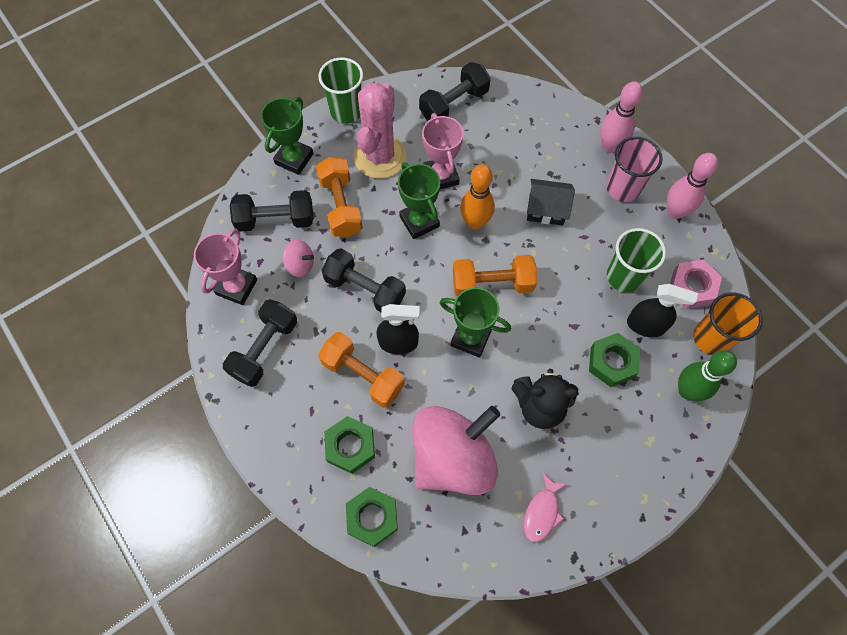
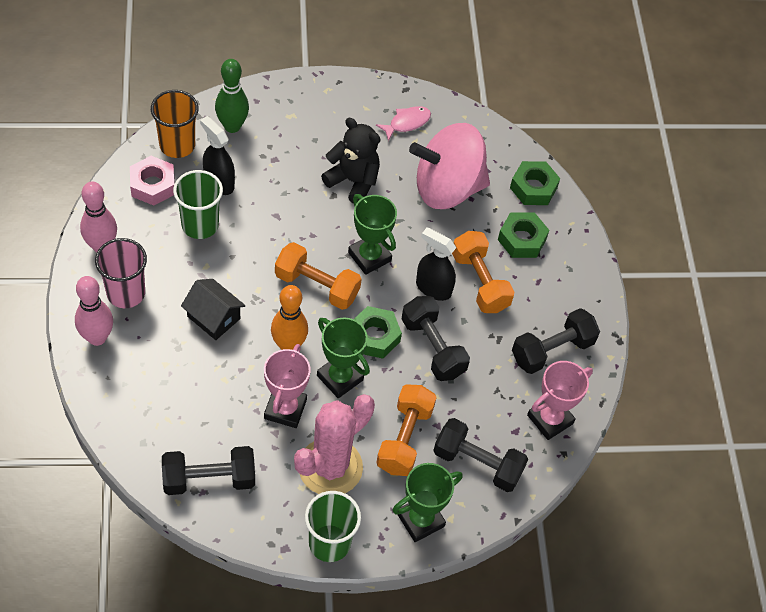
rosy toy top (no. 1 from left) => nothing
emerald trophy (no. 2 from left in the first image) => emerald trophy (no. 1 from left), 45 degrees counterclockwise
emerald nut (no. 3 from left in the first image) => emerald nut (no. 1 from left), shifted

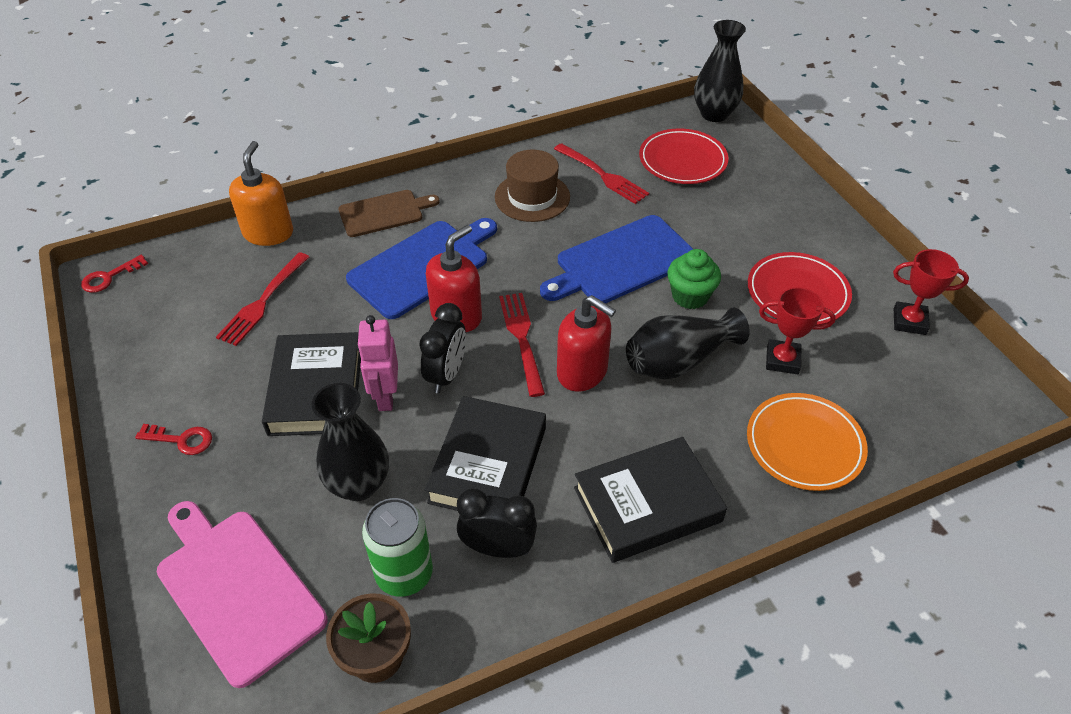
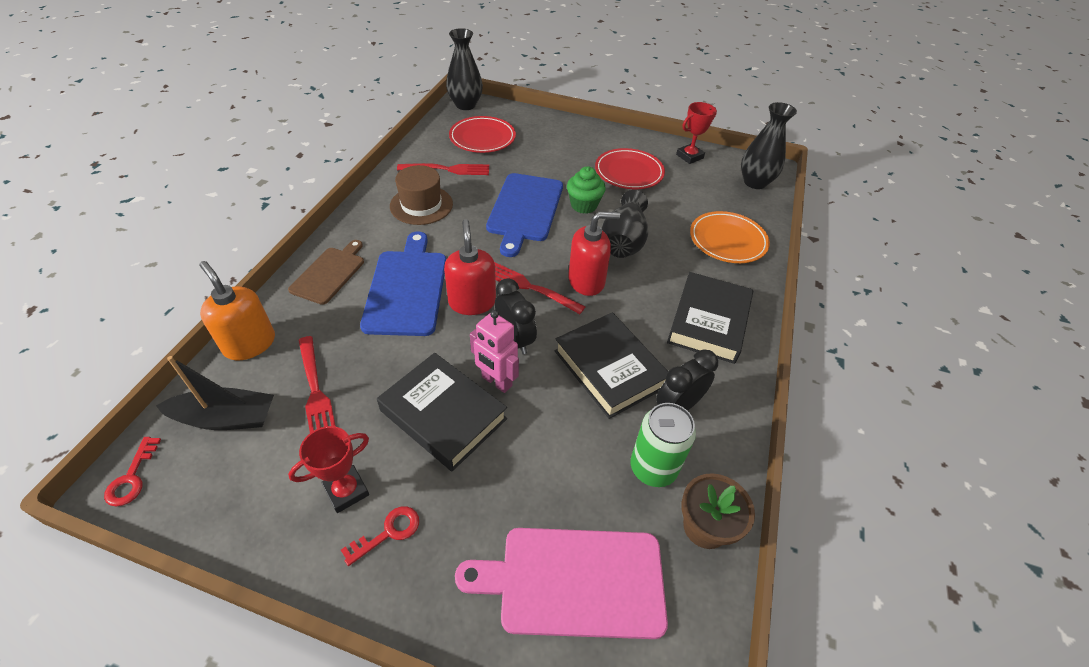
ebony flower vase (no. 1 from left in the first image) => ebony flower vase (no. 3 from left), shifted
crimson trophy (no. 1 from left), shifted
nothing => ebony boat

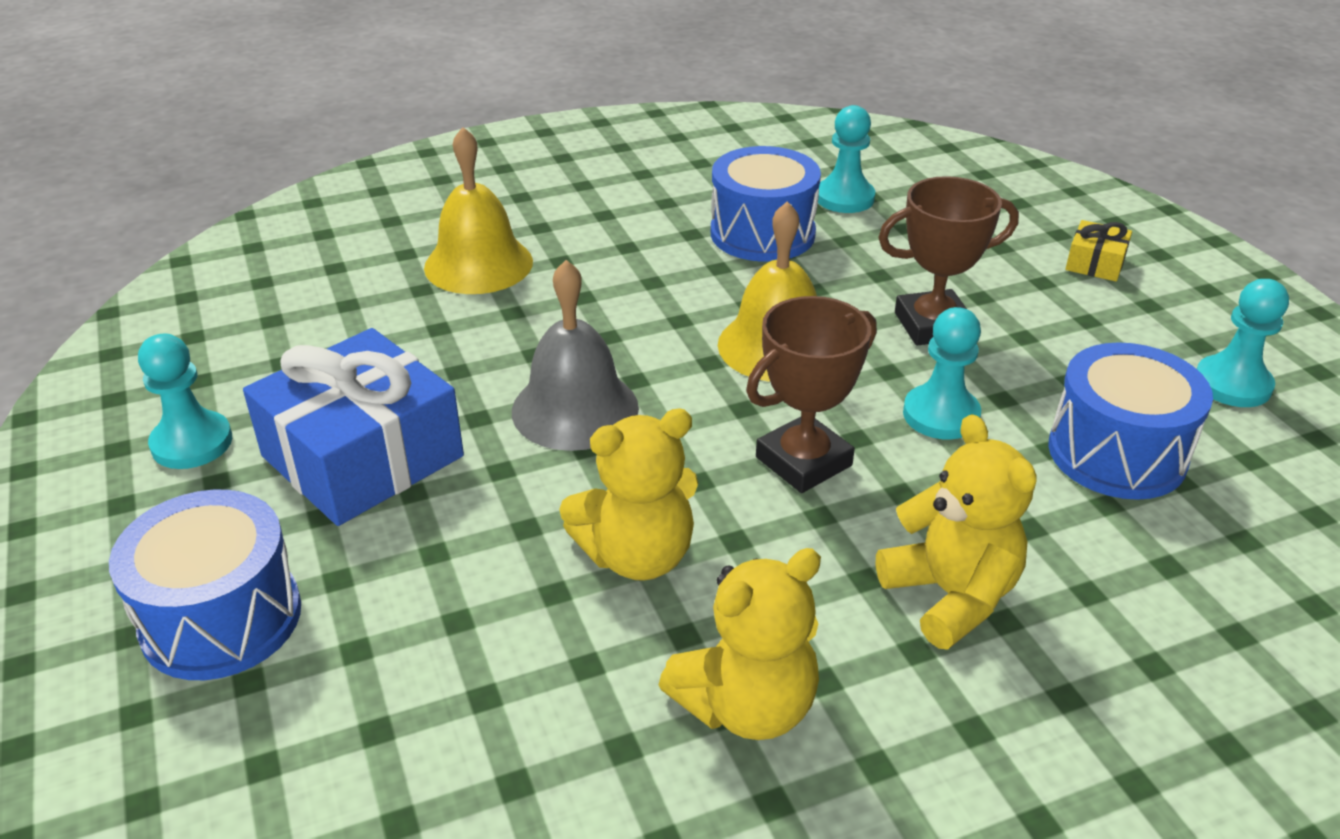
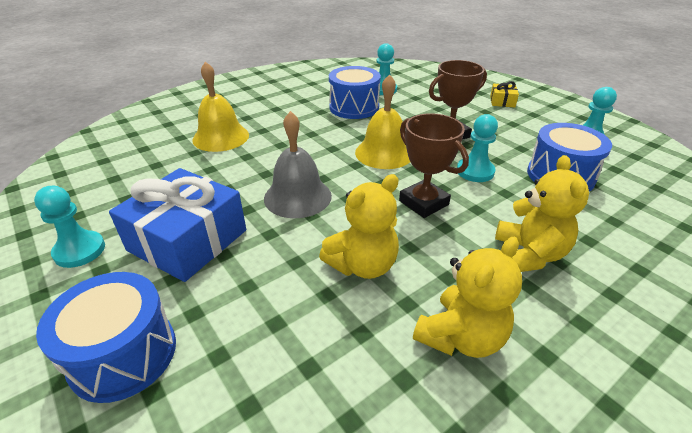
brown trophy (no. 1 from left), 75 degrees counterclockwise
bright yellow stuffed bear (no. 3 from left), 45 degrees clockwise

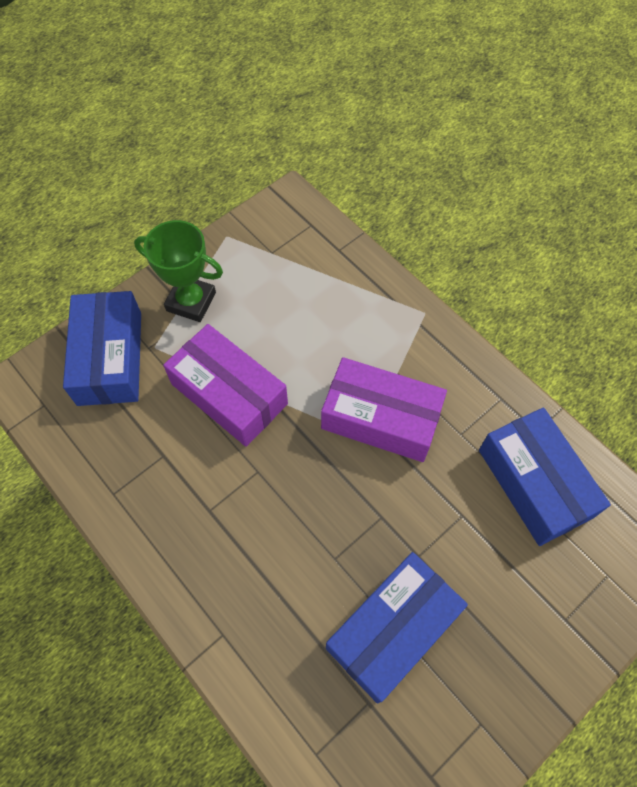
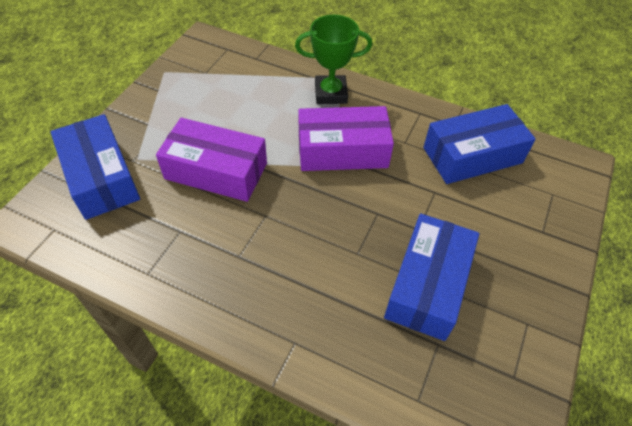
emerald trophy, shifted
cobalt parcel (no. 3 from left), 60 degrees counterclockwise

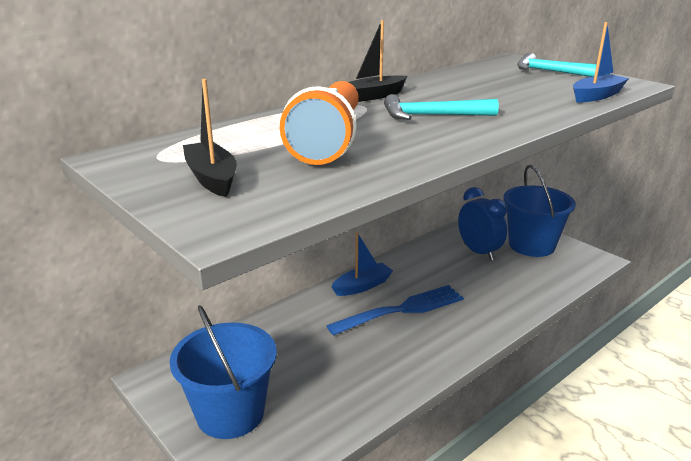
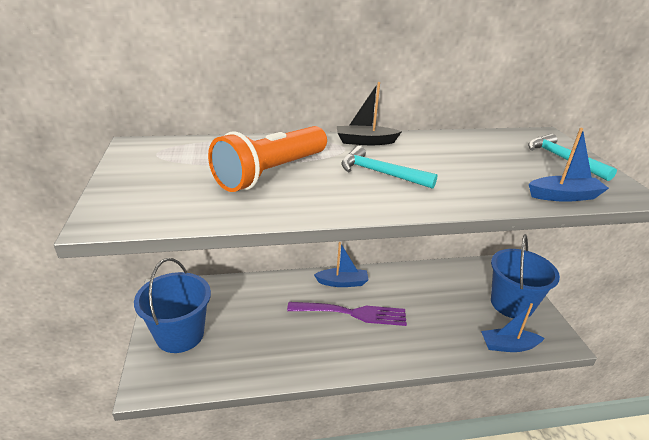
ebony boat (no. 1 from left) => nothing
cobalt fork => royal purple fork
cobalt clock => nothing
nothing => cobalt boat (no. 2 from left)

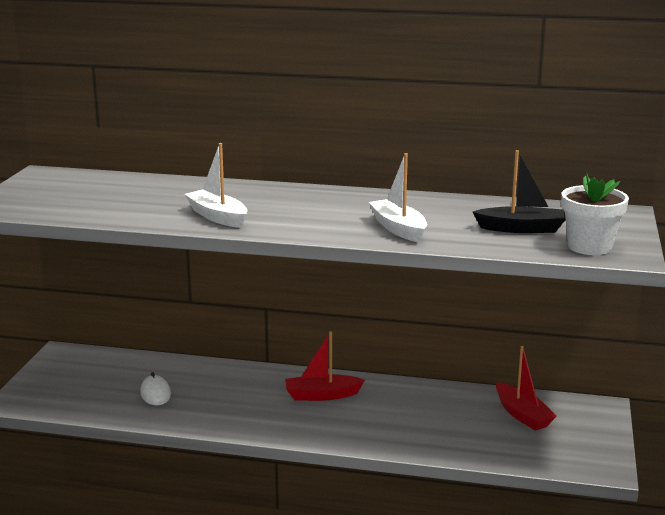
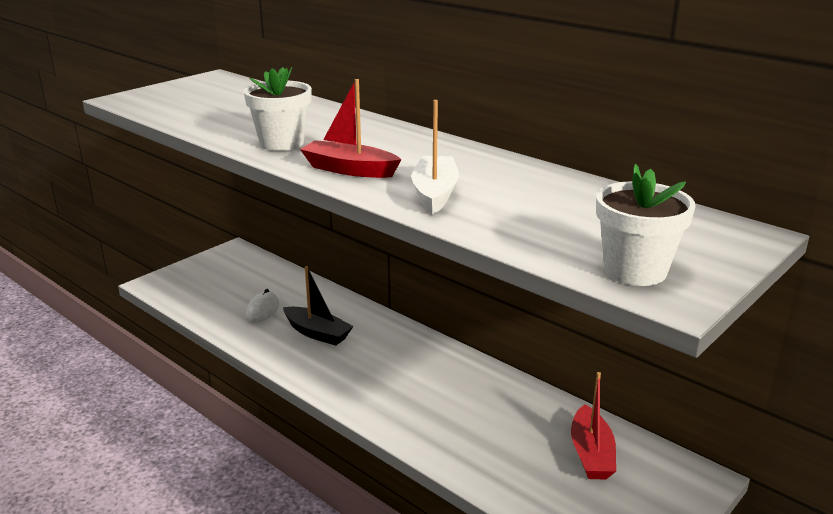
white boat (no. 1 from left) => white flower pot (no. 1 from left)
crimson boat (no. 1 from left), shifted
ebony boat, shifted

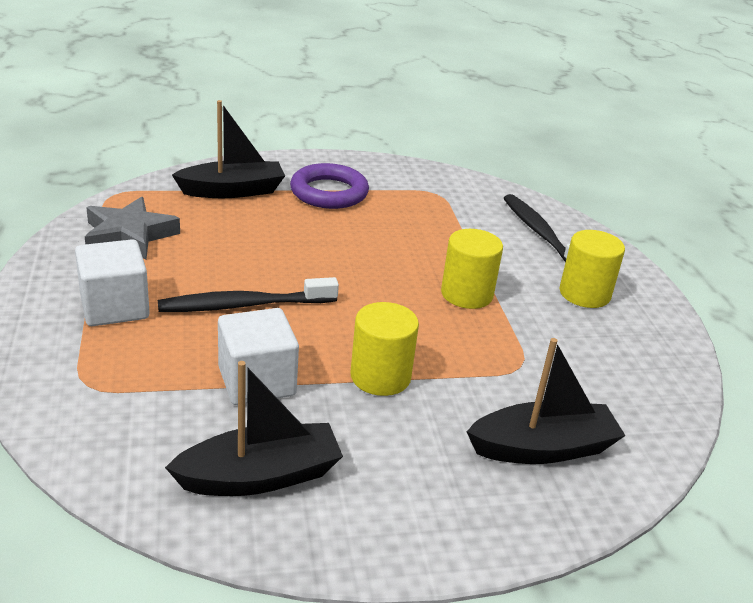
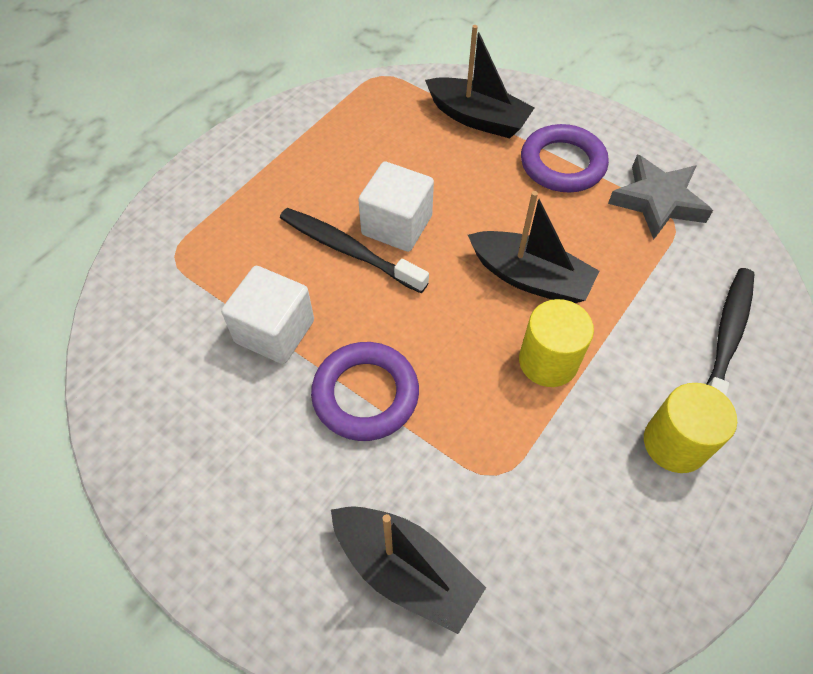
white solid cube (no. 1 from left in the first image) => white solid cube (no. 2 from left), shifted
grey five-pointed star, shifted
ebony boat (no. 2 from left in the first image) => ebony boat (no. 3 from left), shifted
bright yellow cylinder (no. 1 from left) => royal purple hoop (no. 1 from left)

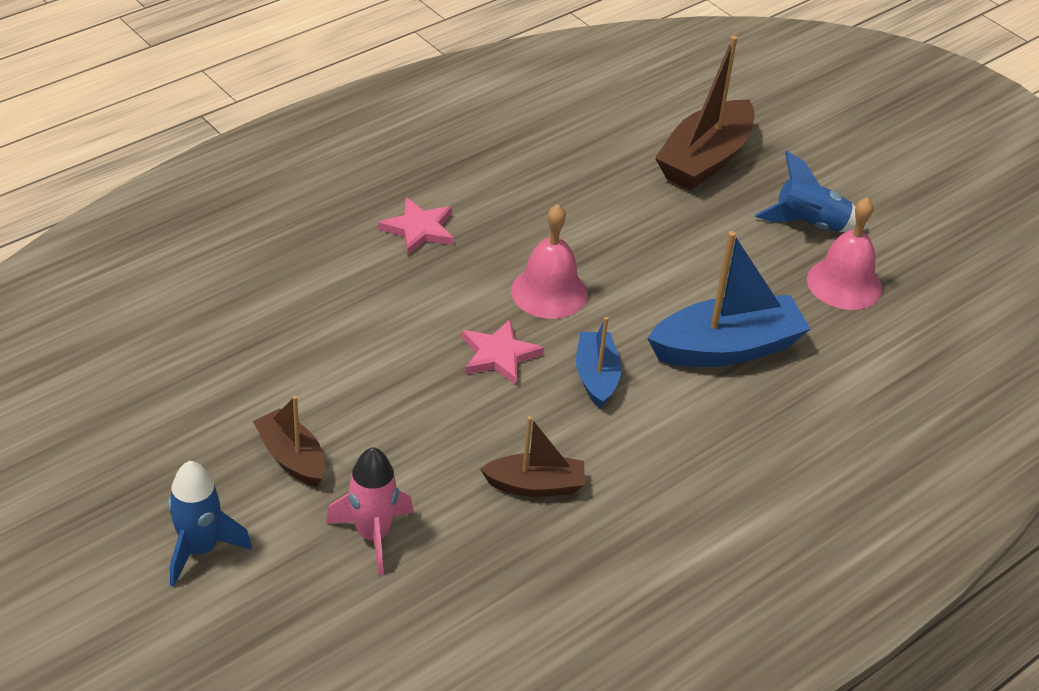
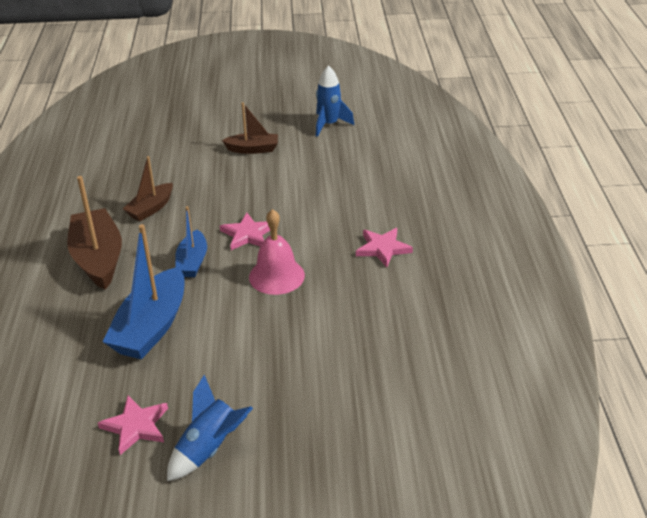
cobalt rocket (no. 1 from left in the first image) => cobalt rocket (no. 2 from left), shifted
rosy rocket => nothing
cobalt boat (no. 1 from left in the first image) => cobalt boat (no. 2 from left), 60 degrees clockwise
brown boat (no. 3 from left in the first image) => brown boat (no. 1 from left), shifted
rosy bell (no. 2 from left) => rosy five-pointed star (no. 1 from left)

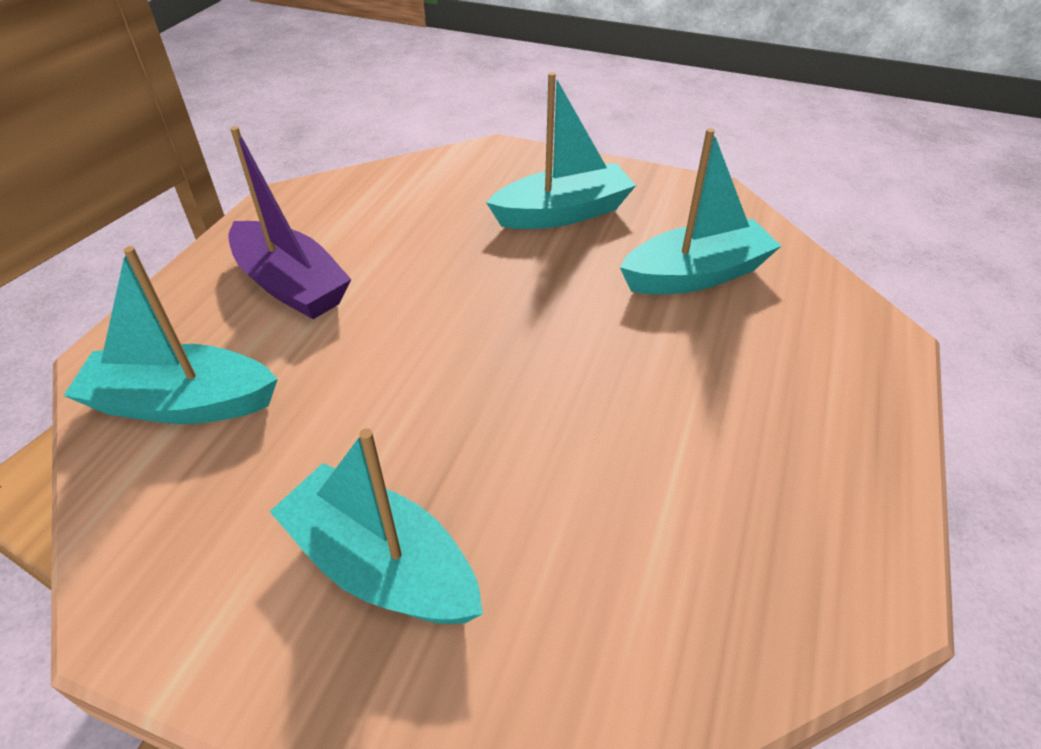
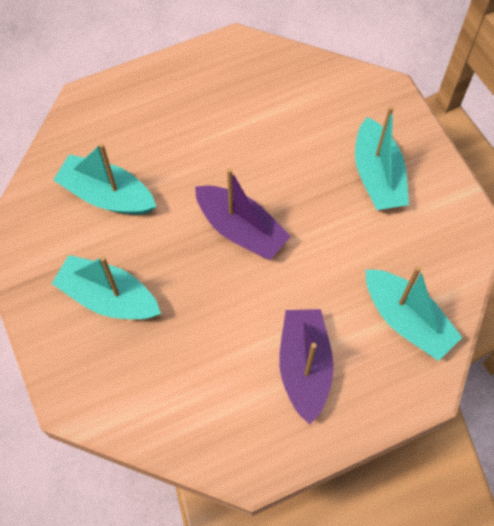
nothing => royal purple boat (no. 1 from left)

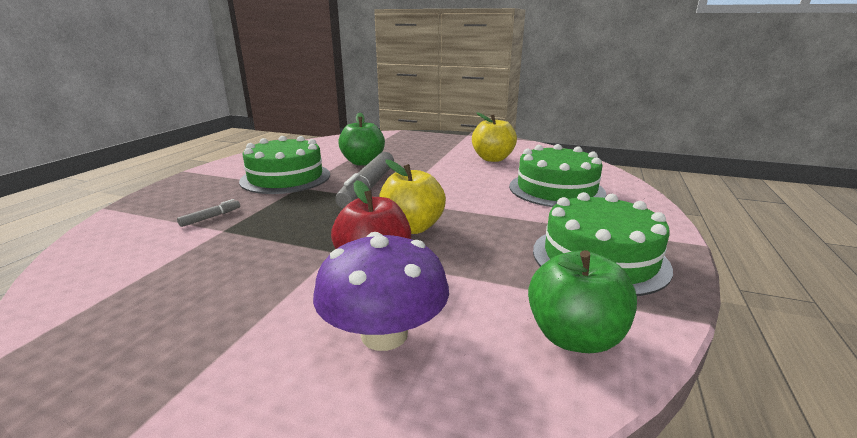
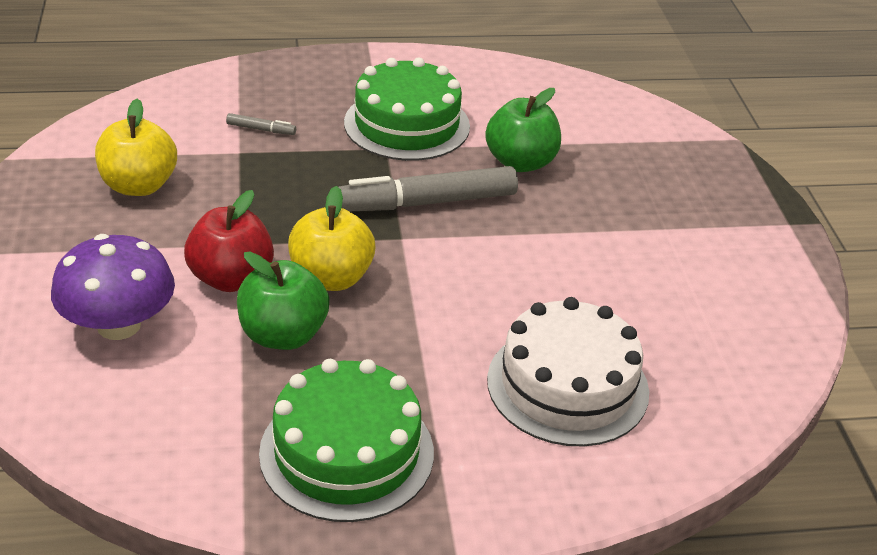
bright yellow toy apple (no. 2 from left in the first image) => bright yellow toy apple (no. 1 from left), shifted
emerald layer cake (no. 2 from left) => white layer cake
emerald toy apple (no. 2 from left in the first image) => emerald toy apple (no. 1 from left), shifted

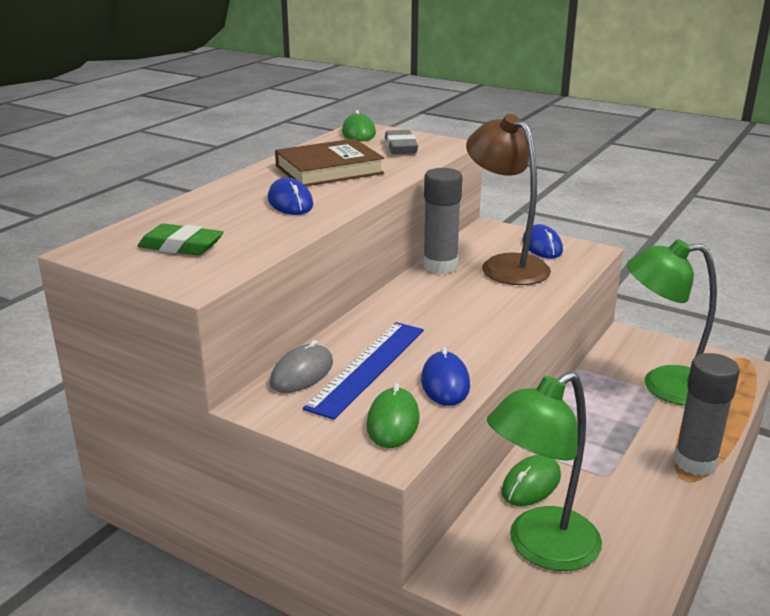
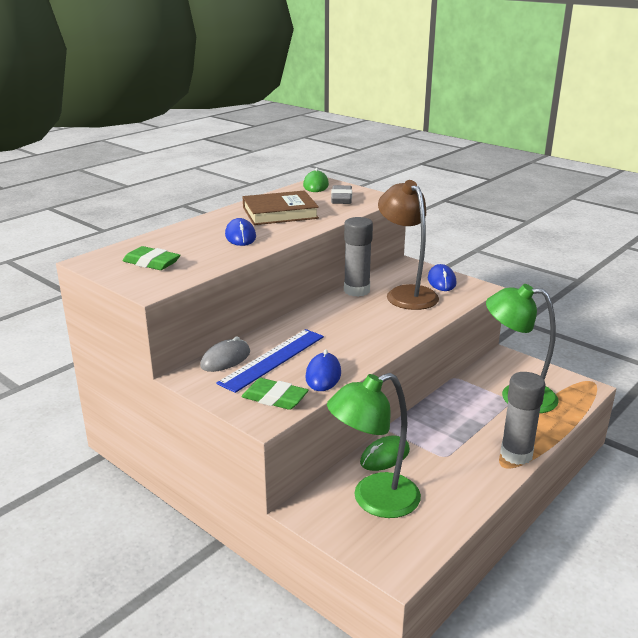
emerald PC mouse (no. 2 from left) => emerald pencil eraser (no. 2 from left)

